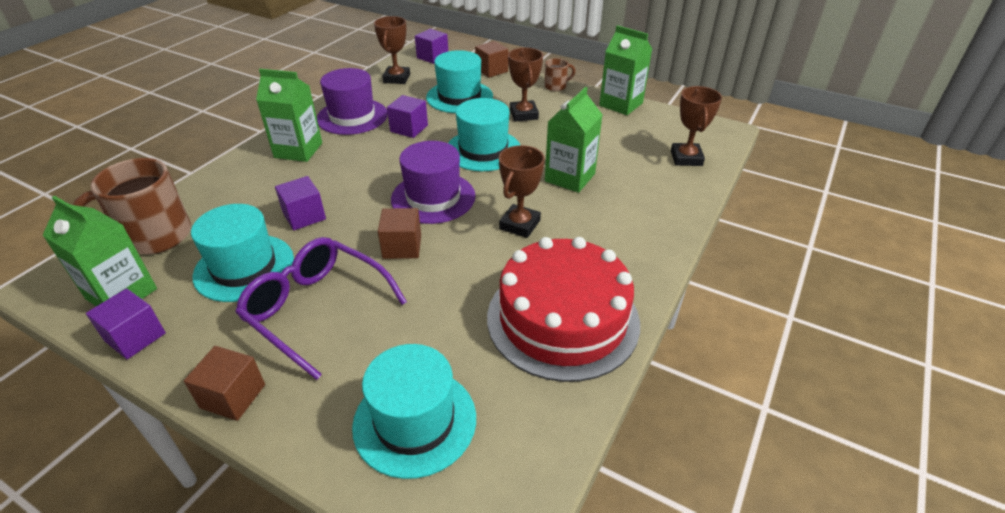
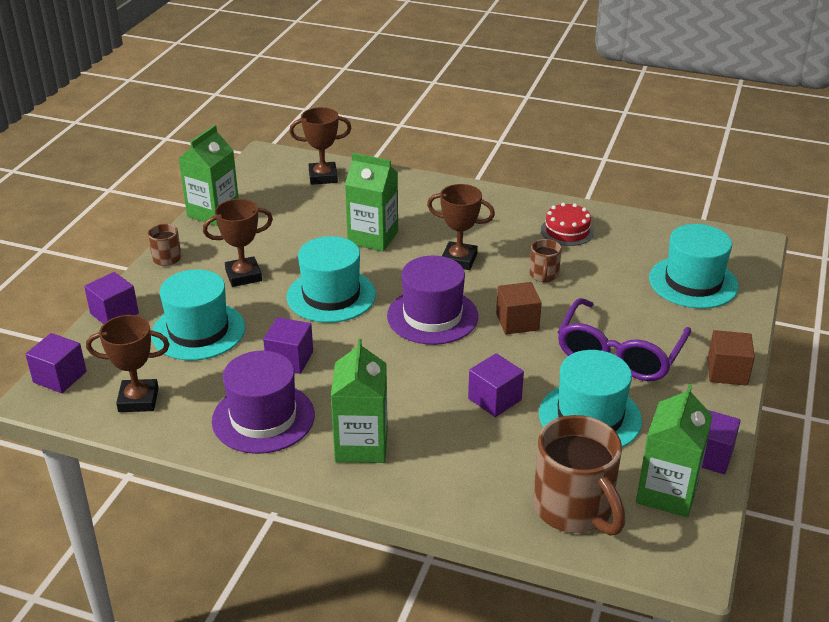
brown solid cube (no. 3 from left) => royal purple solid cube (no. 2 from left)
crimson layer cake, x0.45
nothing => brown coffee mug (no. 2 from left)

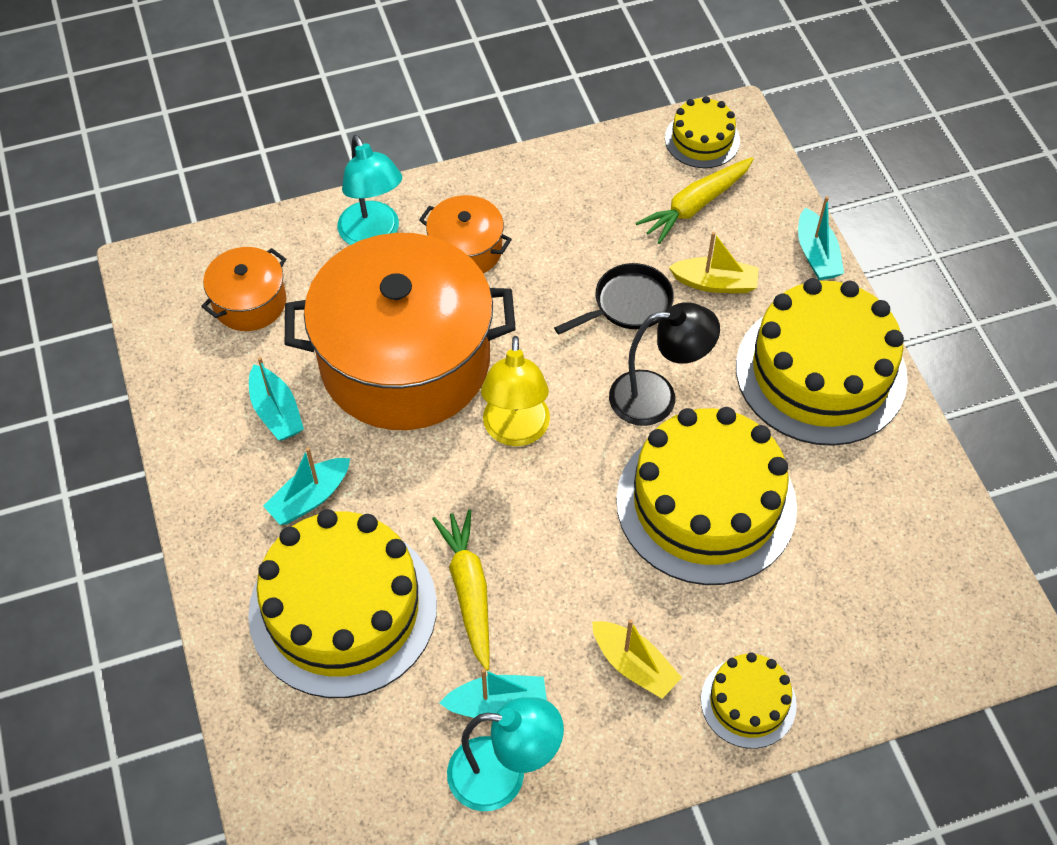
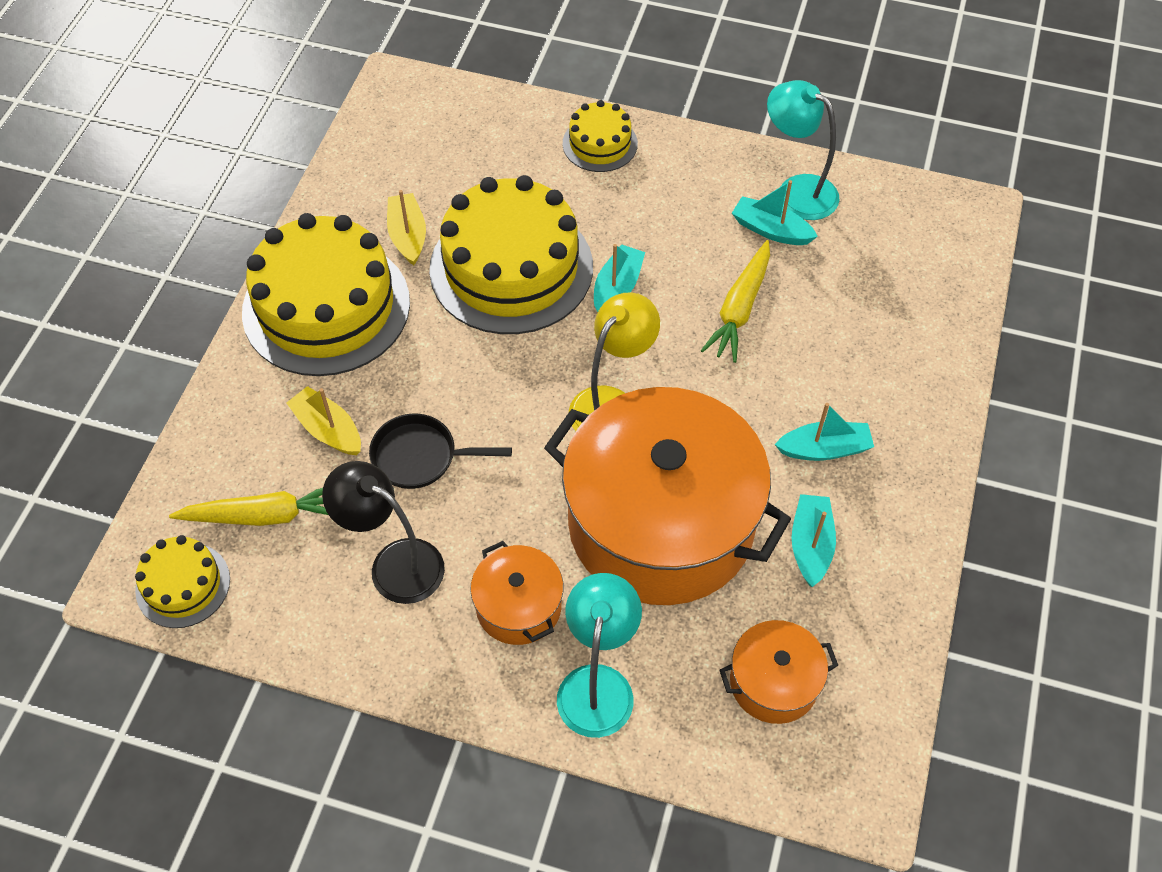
bright yellow layer cake (no. 1 from left) => nothing
bright yellow boat (no. 1 from left in the first image) => bright yellow boat (no. 2 from left), shifted
ebony reading lamp, shifted
teal boat (no. 4 from left in the first image) => teal boat (no. 1 from left), shifted

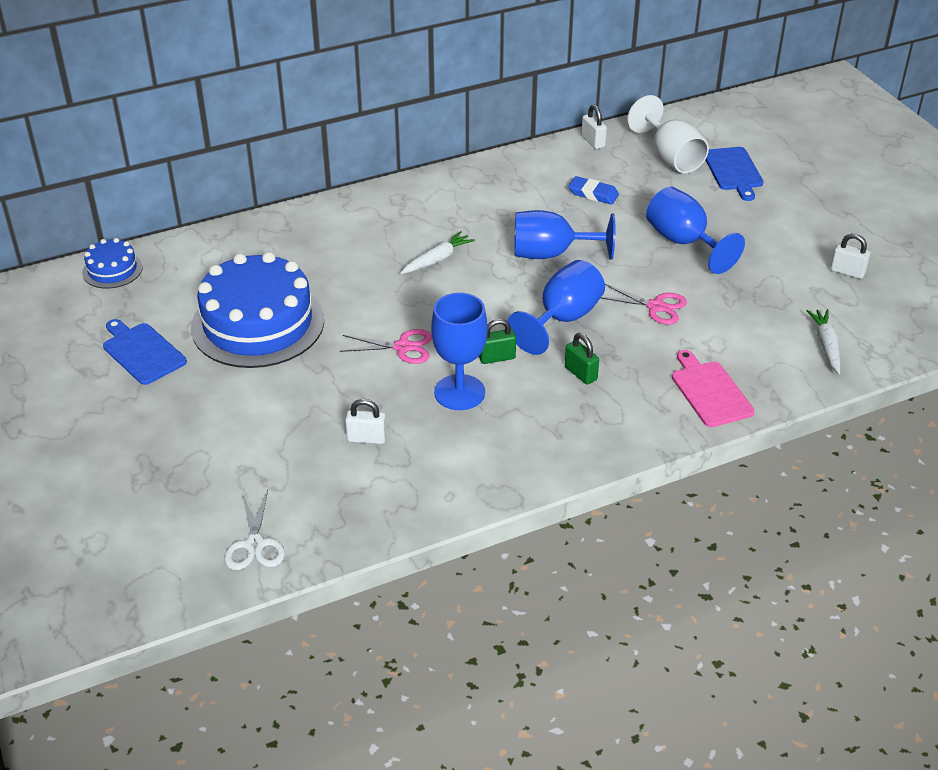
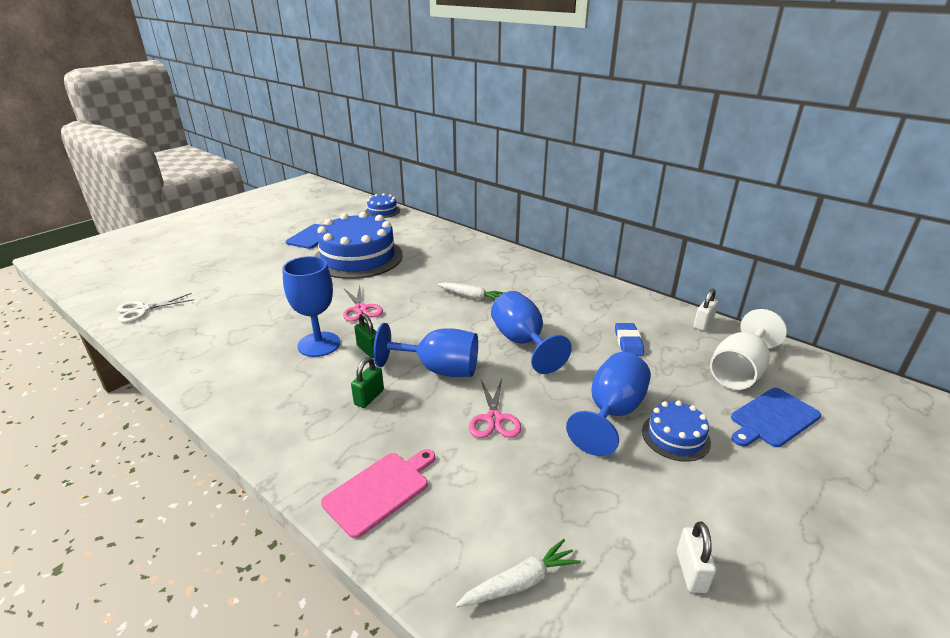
white padlock (no. 1 from left) => nothing
nothing => cobalt layer cake (no. 3 from left)

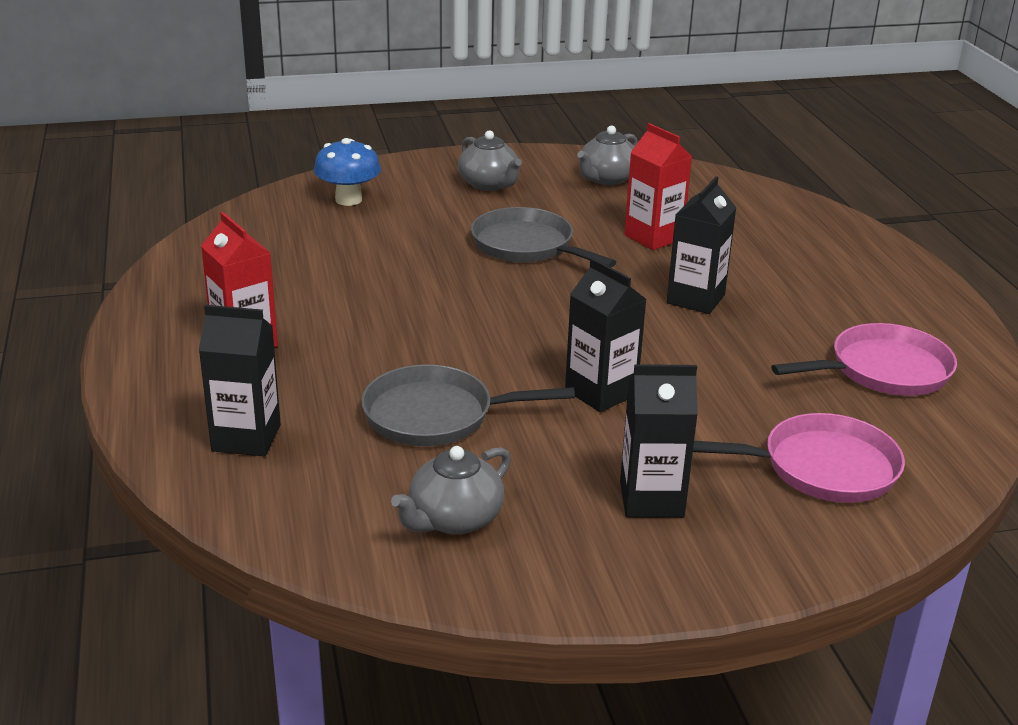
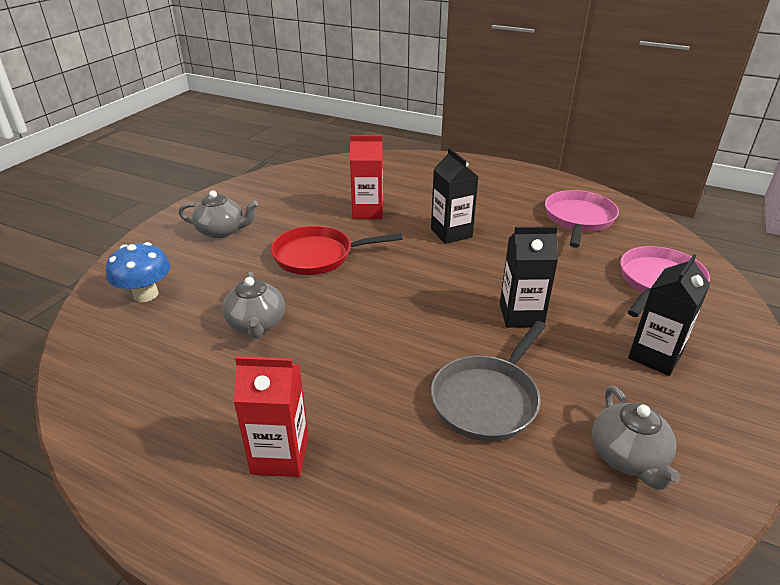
ebony juice carton (no. 1 from left) => nothing
grey pan (no. 2 from left) => crimson pan
grey teapot (no. 3 from left in the first image) => grey teapot (no. 2 from left), shifted

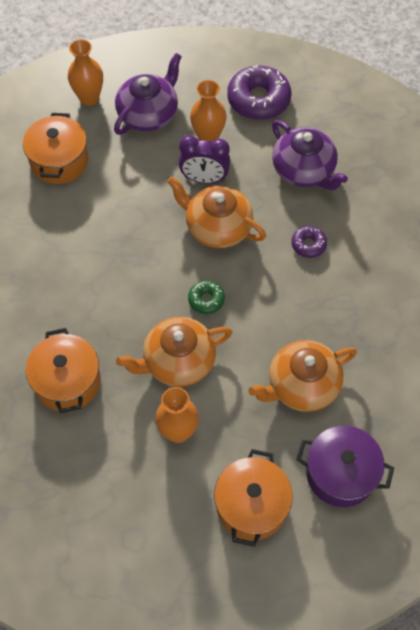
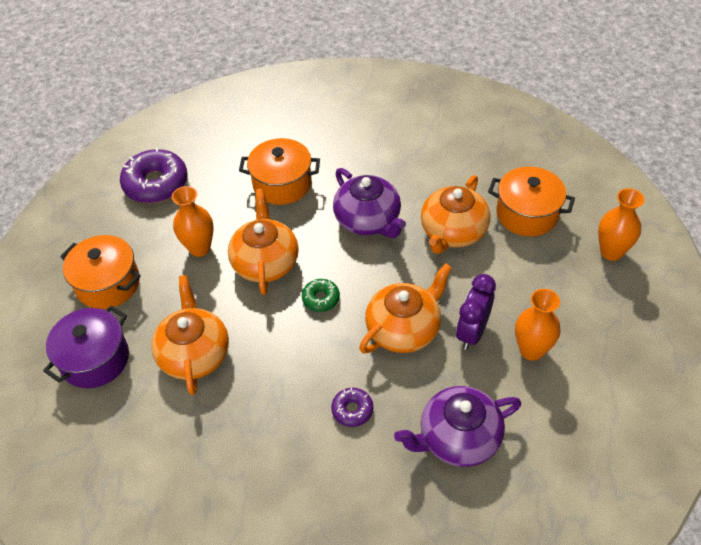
royal purple teapot (no. 1 from left), shifted
royal purple doughnut (no. 1 from left), shifted
nothing => orange teapot (no. 4 from left)

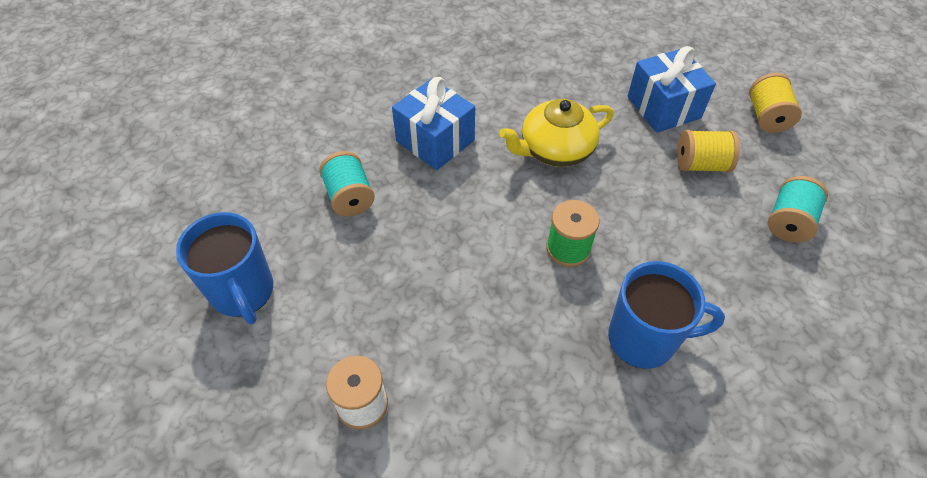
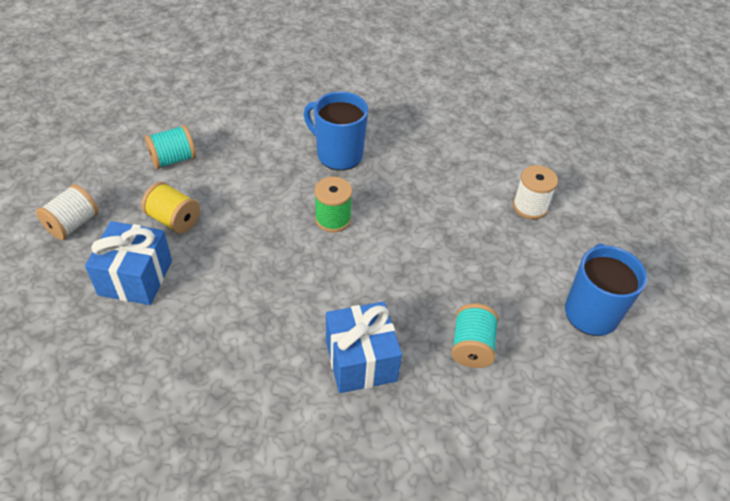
bright yellow teapot => nothing
bright yellow spool (no. 2 from left) => white spool (no. 1 from left)

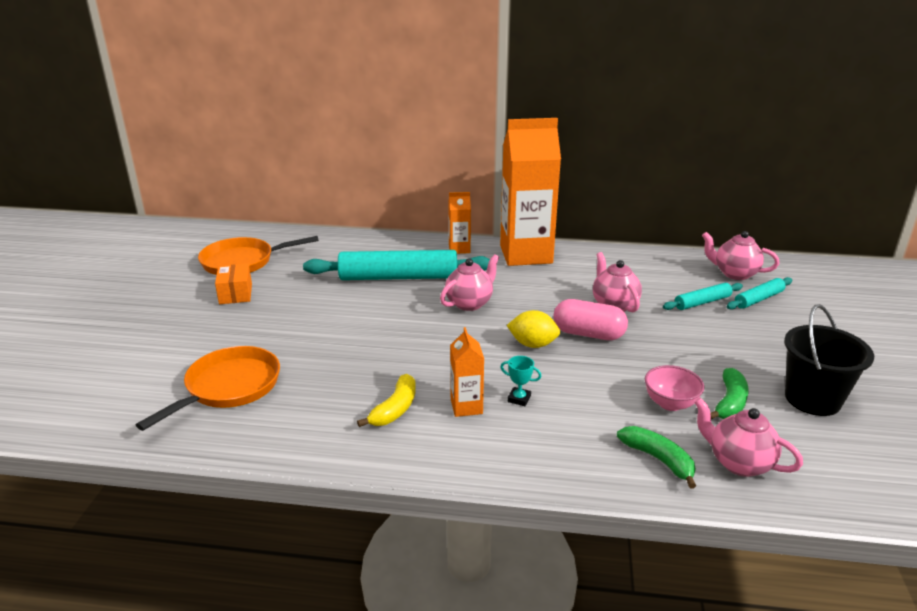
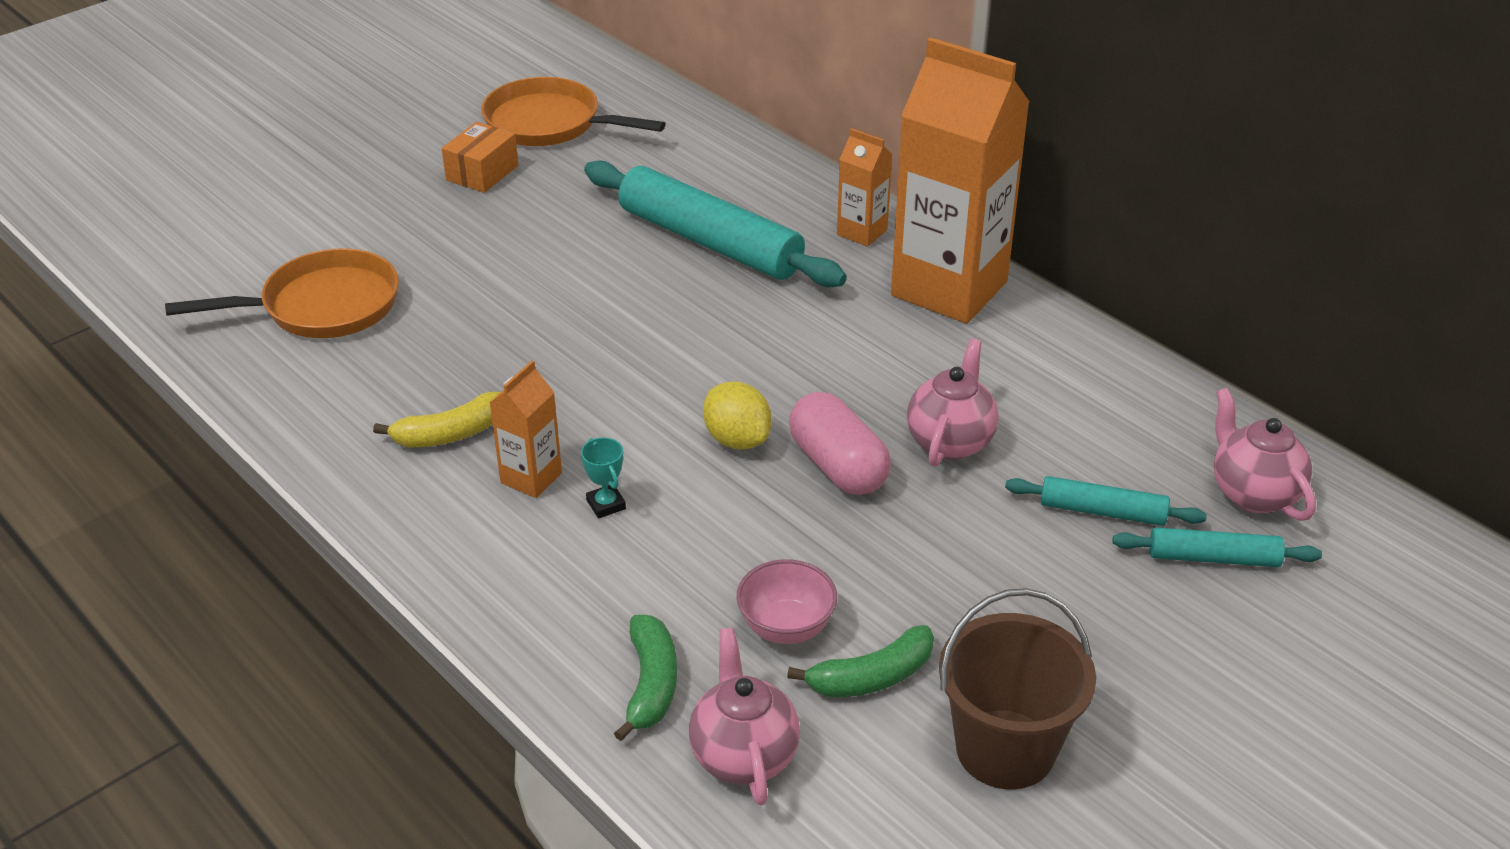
rosy teapot (no. 1 from left) => nothing
ebony bucket => brown bucket

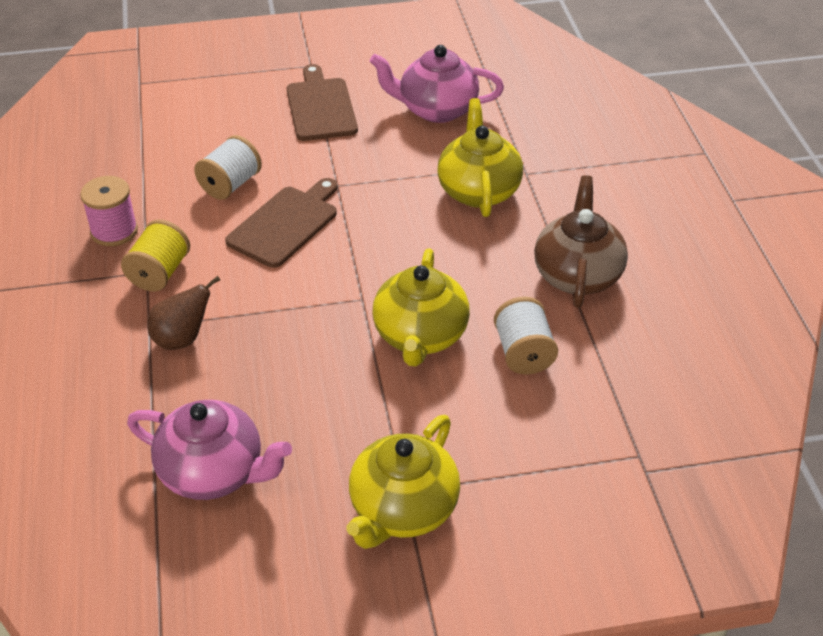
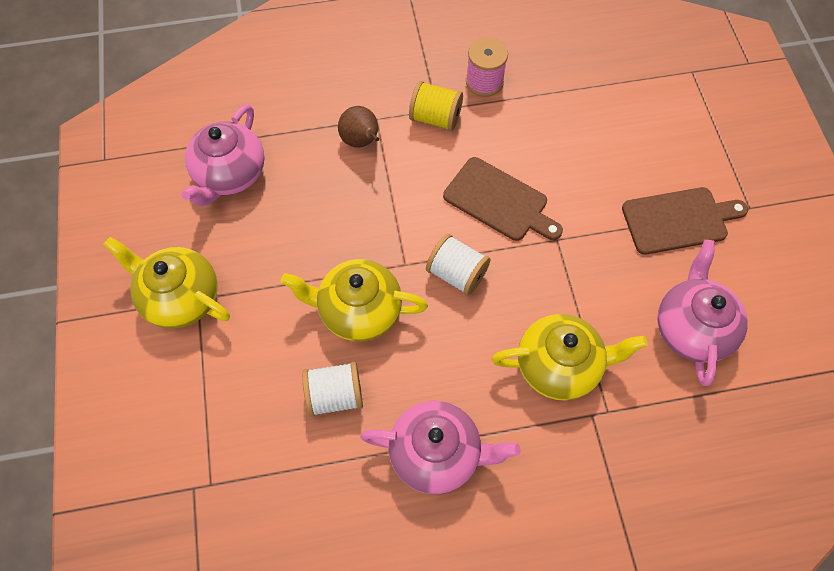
white spool (no. 1 from left in the first image) => white spool (no. 2 from left), shifted
brown teapot => rosy teapot (no. 2 from left)

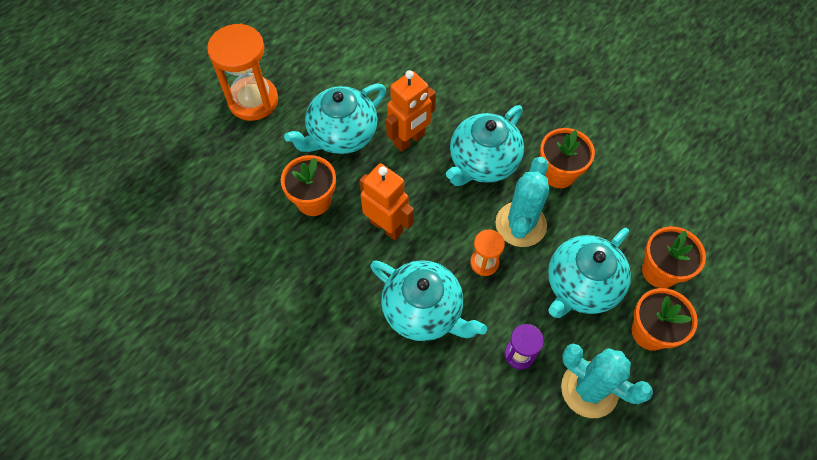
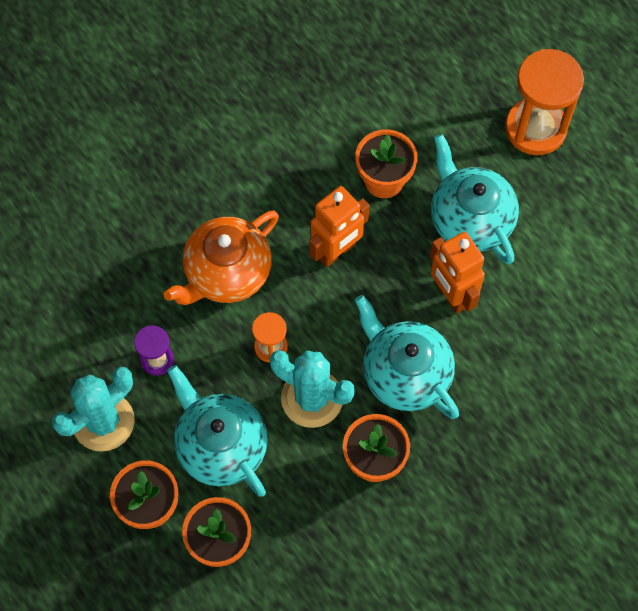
teal teapot (no. 2 from left) => orange teapot

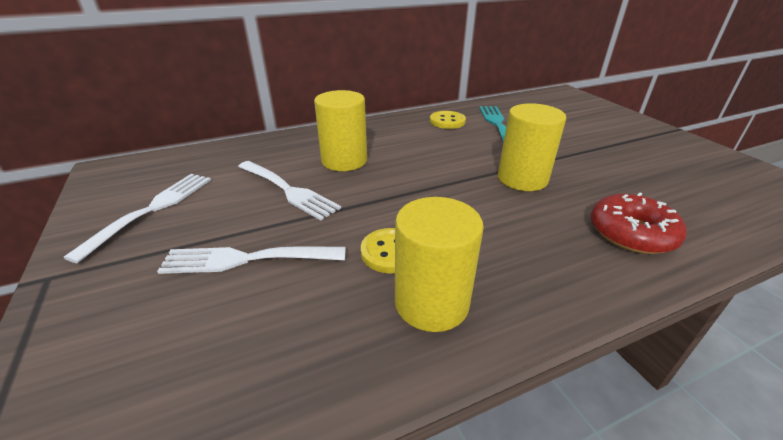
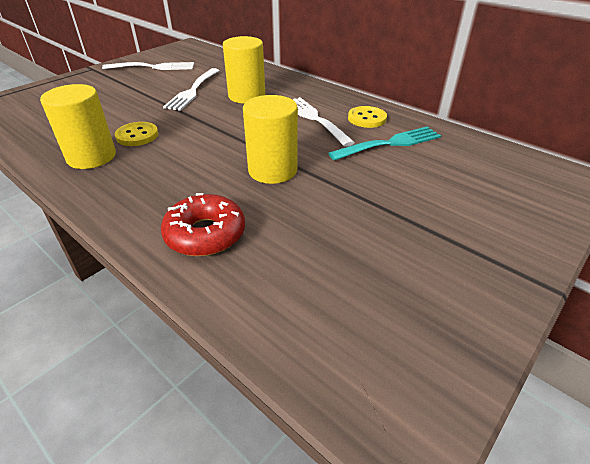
white fork (no. 2 from left in the first image) => white fork (no. 3 from left), shifted

